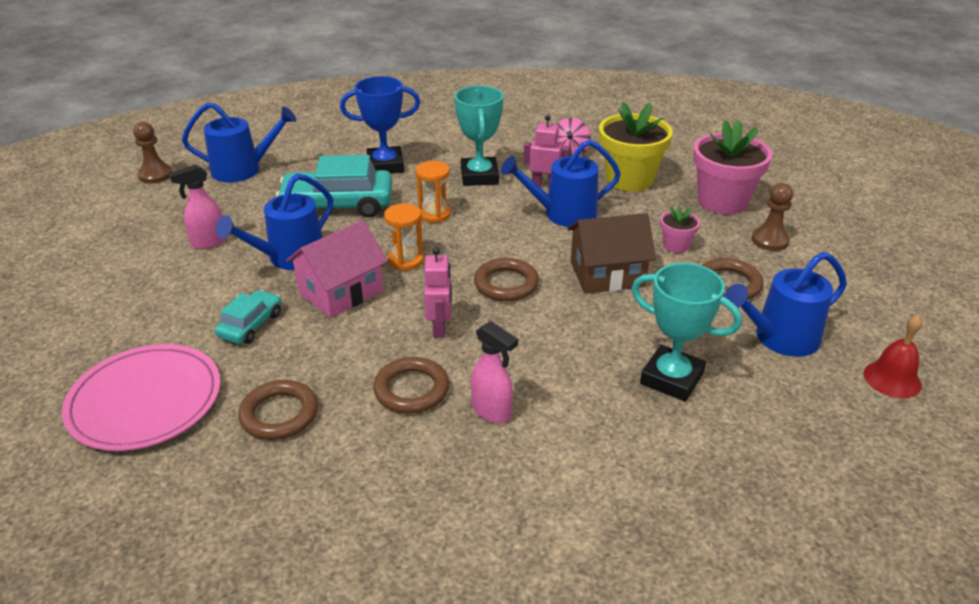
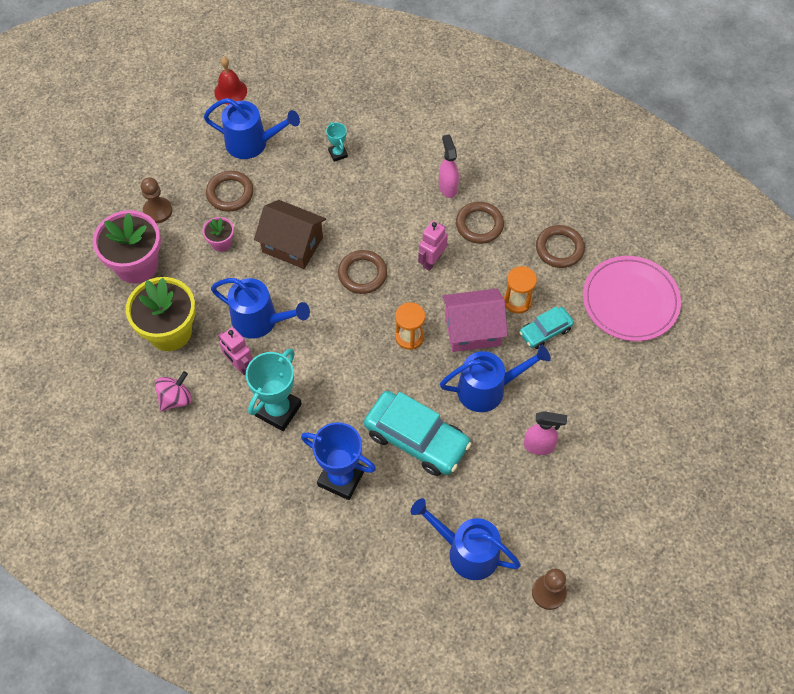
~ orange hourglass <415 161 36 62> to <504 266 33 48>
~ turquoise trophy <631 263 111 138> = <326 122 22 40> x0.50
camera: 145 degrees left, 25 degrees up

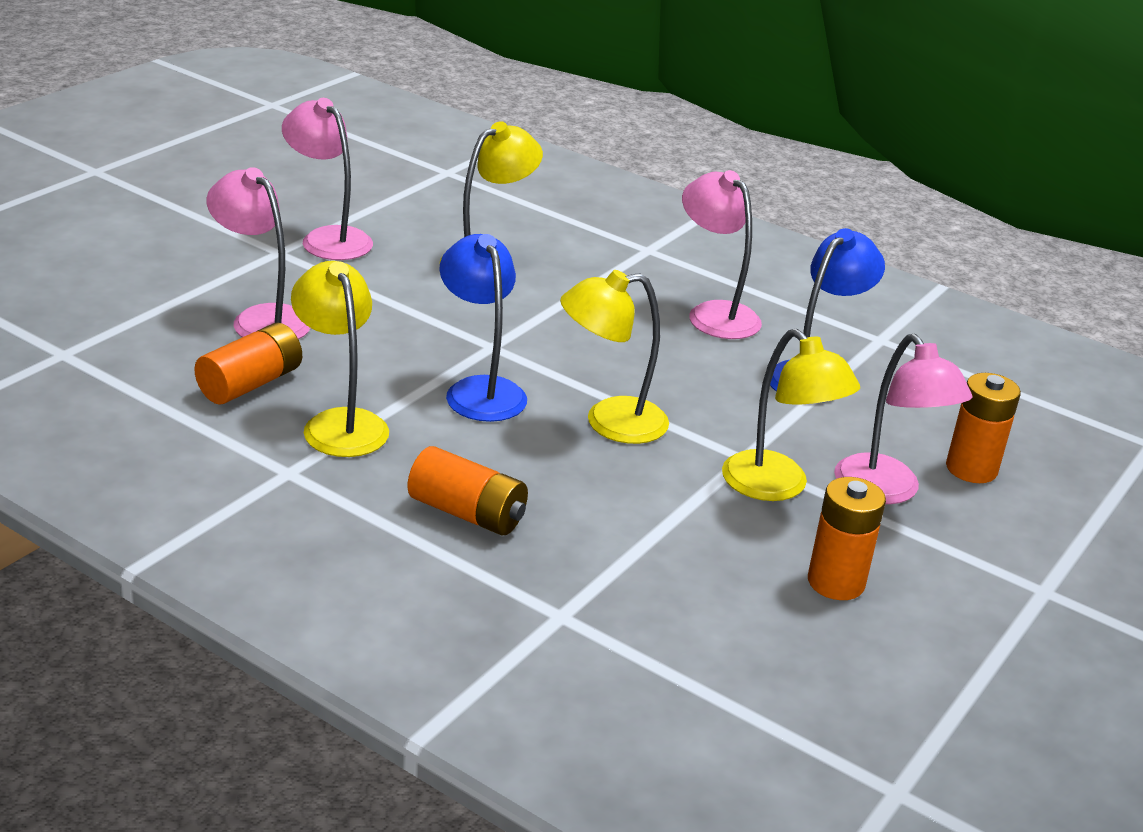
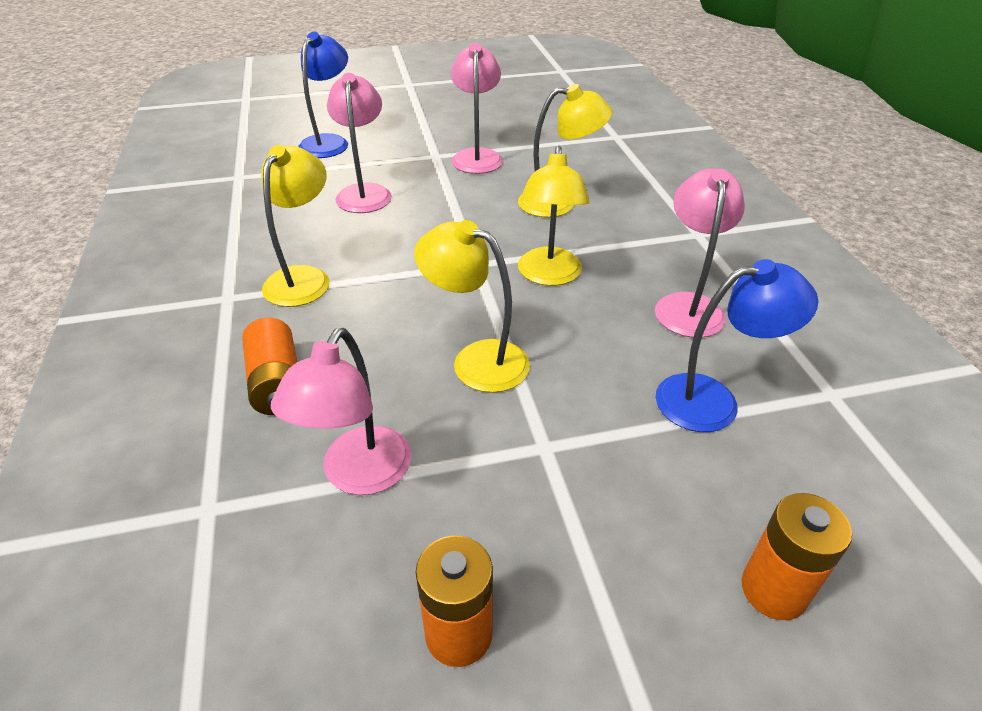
- orange battery <194 323 108 81>
~ blue lamp <440 234 87 188> to <298 32 50 126>
~ yellow lamp <722 329 138 172> to <518 146 72 140>
~ pink lamp <834 334 138 170> to <271 328 140 167>
camera: 45 degrees right, 10 degrees up

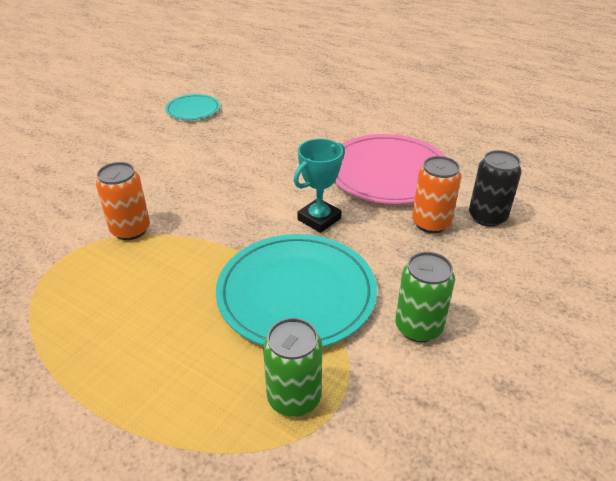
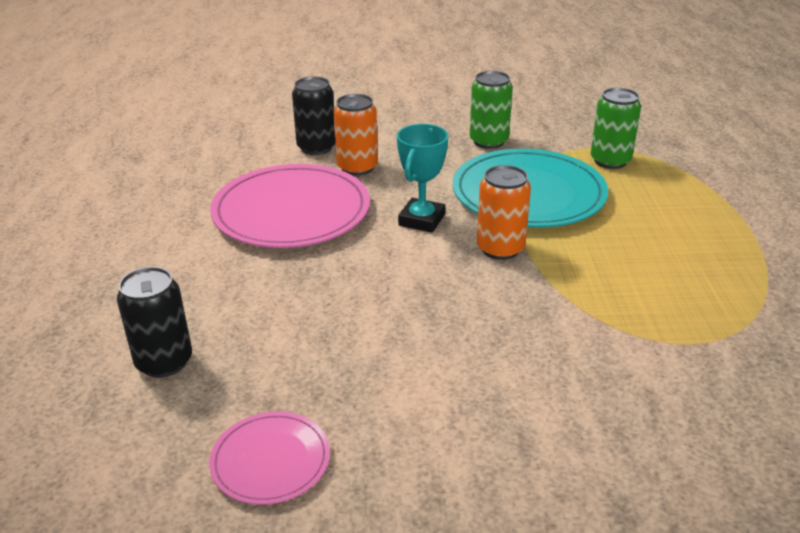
+ black can <117 267 75 111>
~ orange can <96 162 54 78> to <477 165 54 95>
~ turquoise plate <165 94 55 26> to pink plate <209 412 121 93>
~ turquoise trophy <294 139 51 94> = <397 124 51 109> 75 degrees counterclockwise
camera: 125 degrees left, 5 degrees down

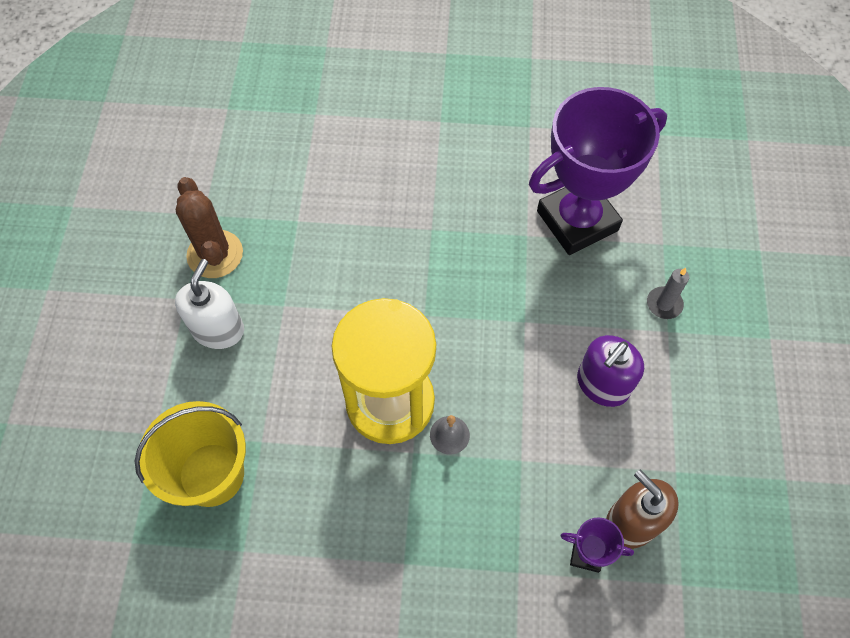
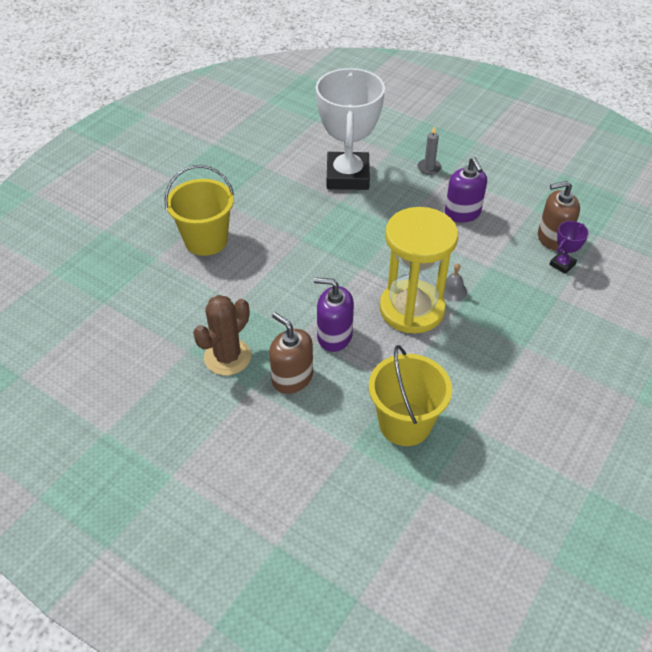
+ yellow bucket <165 165 69 91>
+ purple soap dispenser <314 277 40 75>
~ white soap dispenser <175 259 69 90> to brown soap dispenser <269 312 44 82>
~ purple trophy <529 87 138 168> to white trophy <316 68 69 122>
~ brown cactus <176 177 67 101> = <193 295 58 80> 60 degrees counterclockwise
camera: 60 degrees left, 15 degrees down

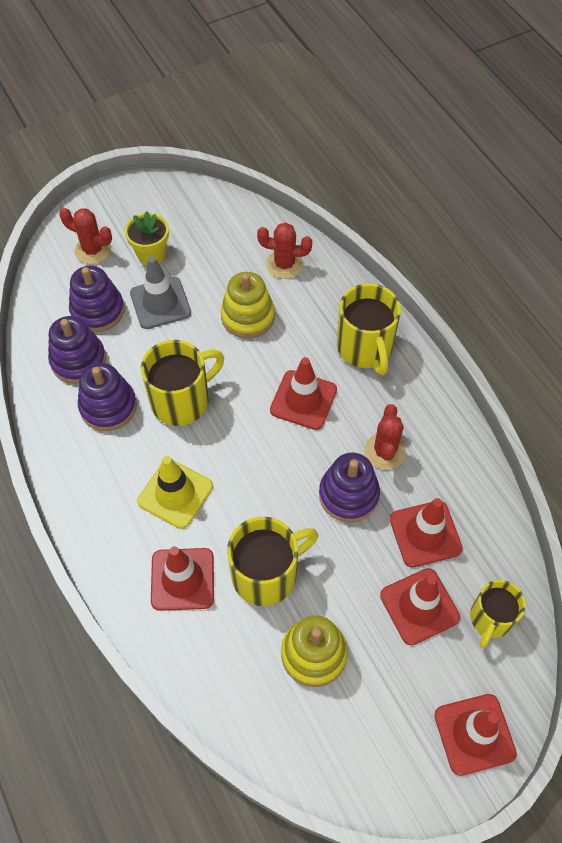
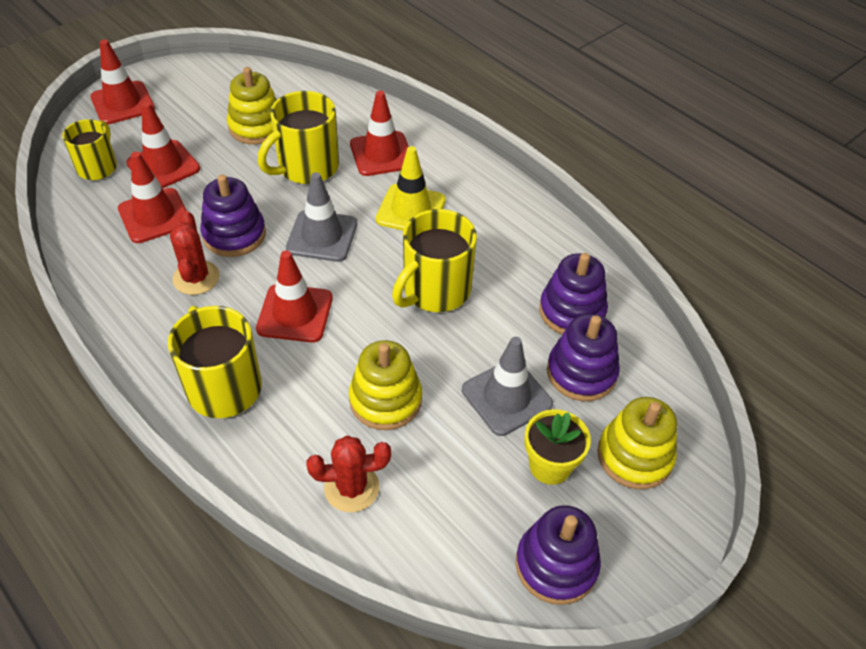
+ grey traffic cone <286 172 71 90>
~ purple stacking toy <78 363 59 68> to <516 505 85 100>
~ red cactus <59 208 53 56> to yellow stacking toy <597 397 80 92>
camera: 165 degrees right, 10 degrees down

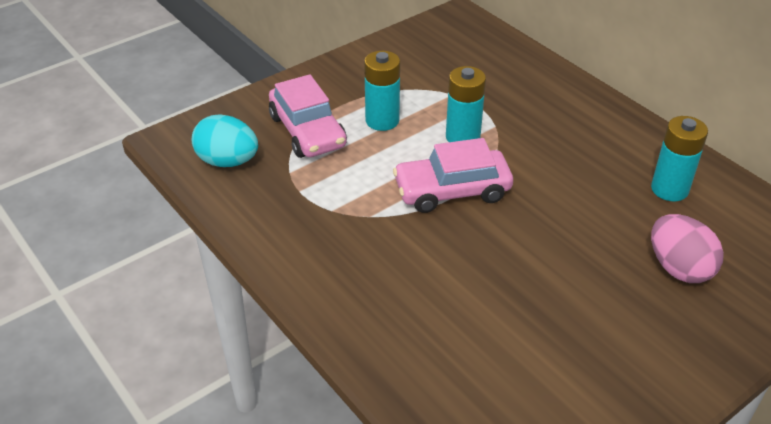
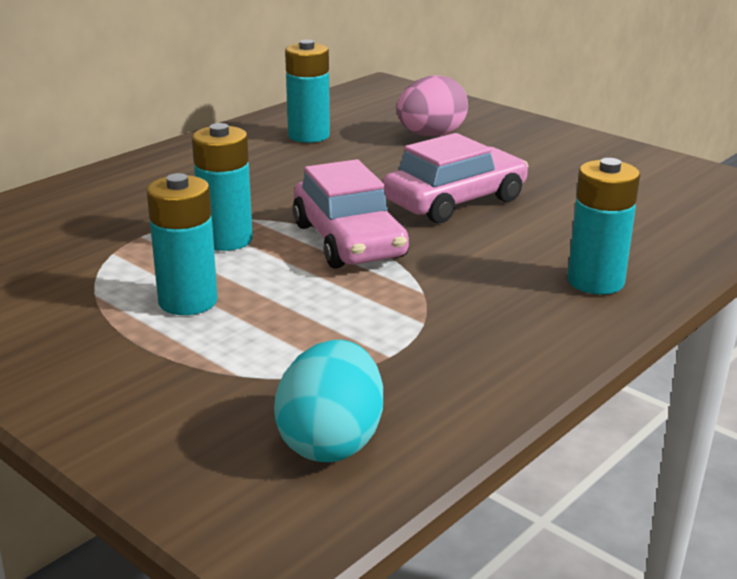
+ turquoise battery <568 158 72 137>
~ pink car <269 74 78 84> to <383 133 145 90>
camera: 100 degrees left, 15 degrees down

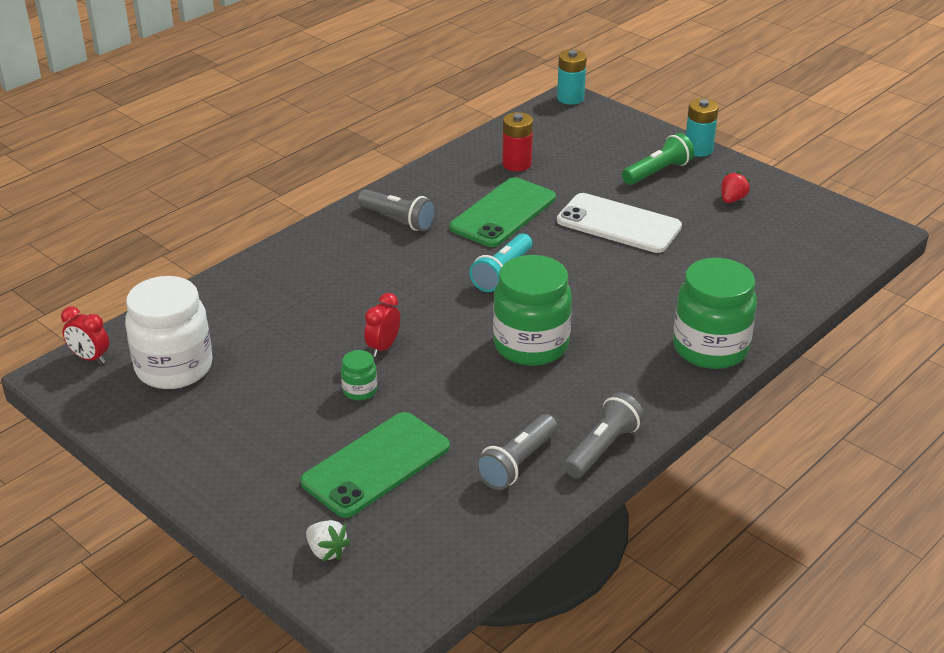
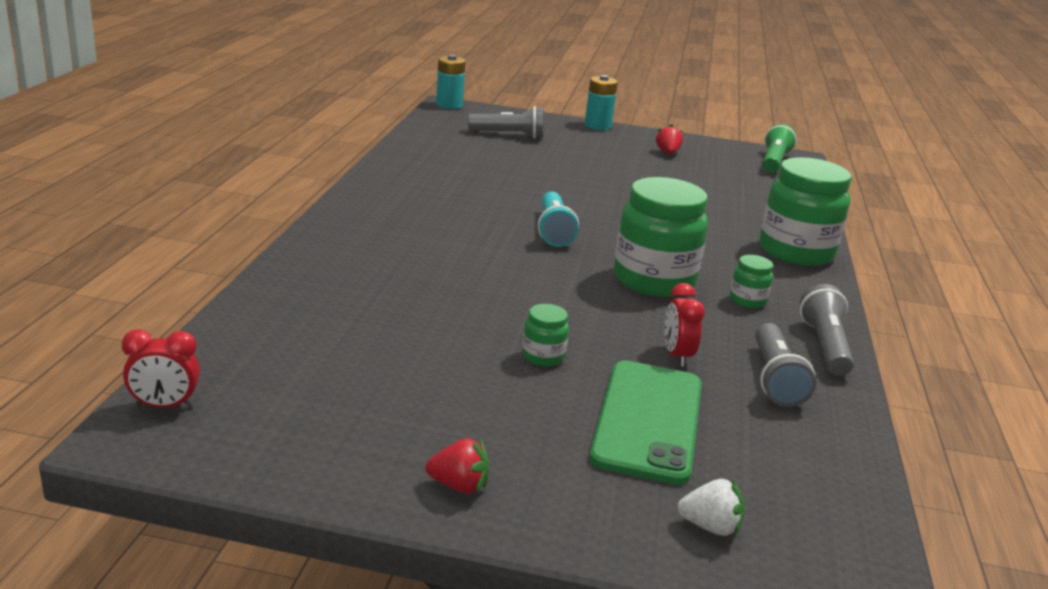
- white jar <125 276 88 113>
- green phone <450 177 106 70>
- red battery <502 112 31 59>
- white phone <557 193 125 60>
+ red strawberry <425 438 64 56>
+ green jar <730 255 43 53>
~ grey flashlight <357 189 79 42> to <468 106 75 33>
~ red clock <364 293 36 64> to <664 283 41 84>
~ green flashlight <622 133 72 52> to <762 124 35 49>
camera: 35 degrees left, 10 degrees down

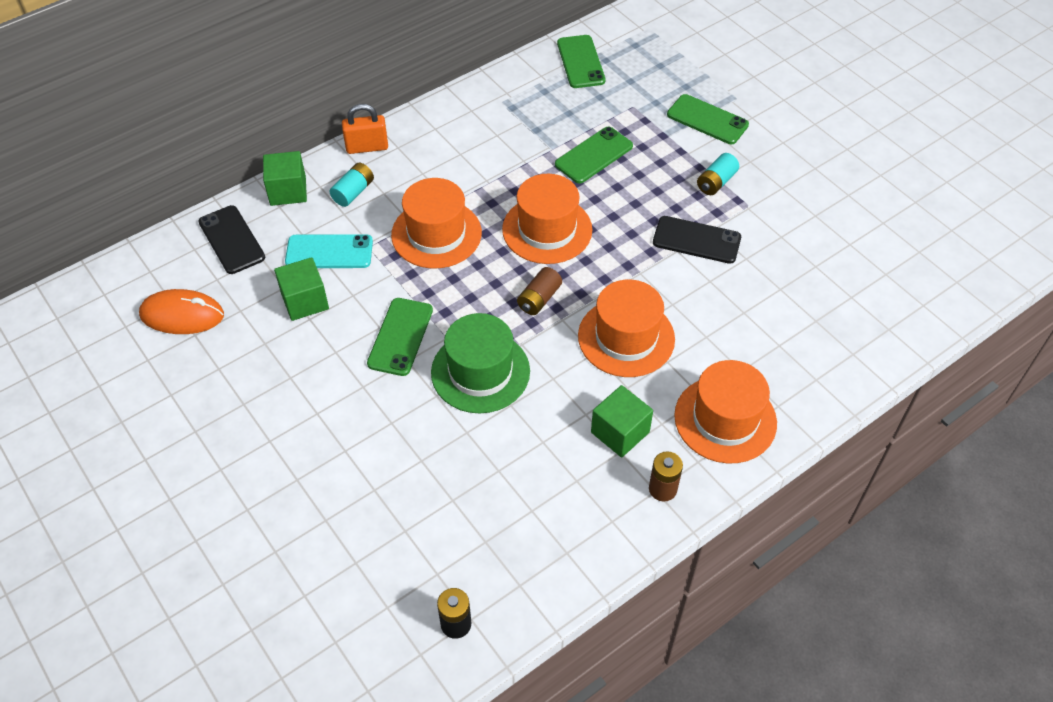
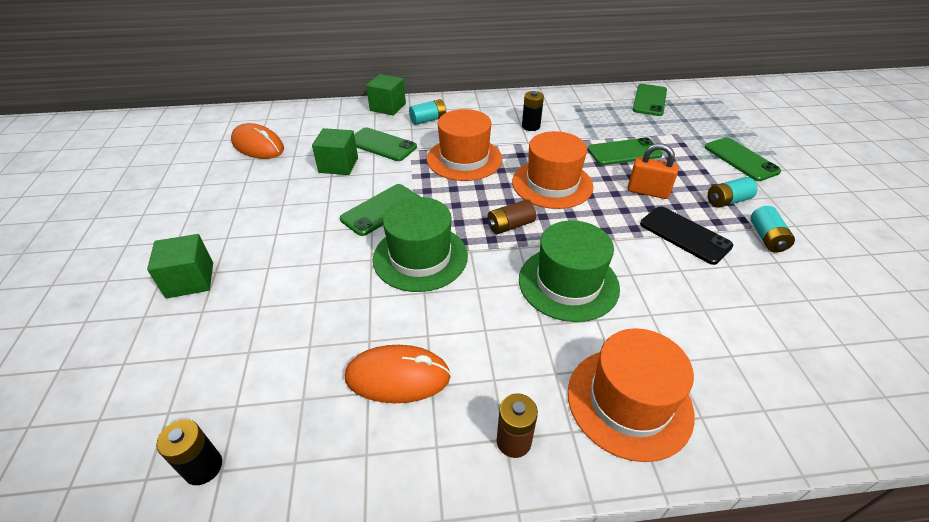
- black phone <198 205 67 69>
+ orange mouse <345 345 106 58>
+ black battery <522 91 22 40>
+ turquoise battery <750 206 45 47>
~ orange padlock <342 104 46 50> to <627 144 51 55>
~ green cube <591 385 62 73> to <147 234 66 64>
~ turquoise phone <285 234 88 34> to green phone <354 127 63 34>
~ orange hat <578 280 97 97> to green hat <519 220 101 102>
camera: 30 degrees right, 10 degrees down

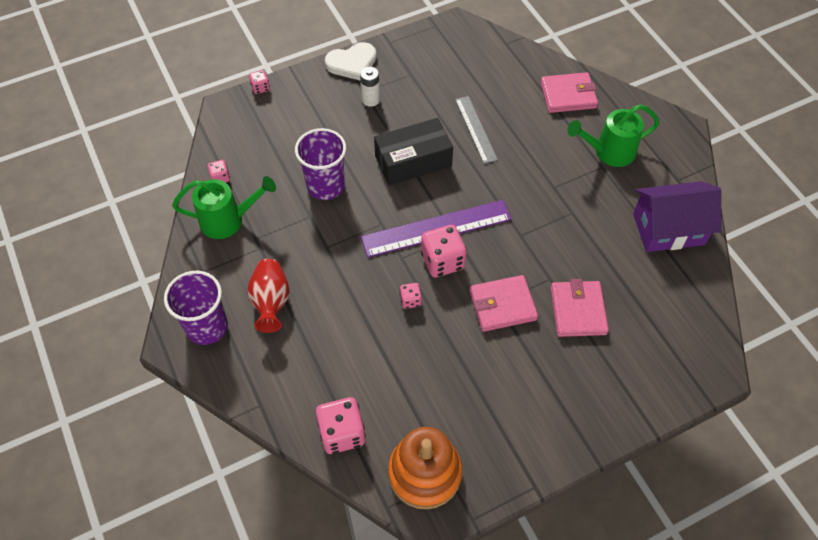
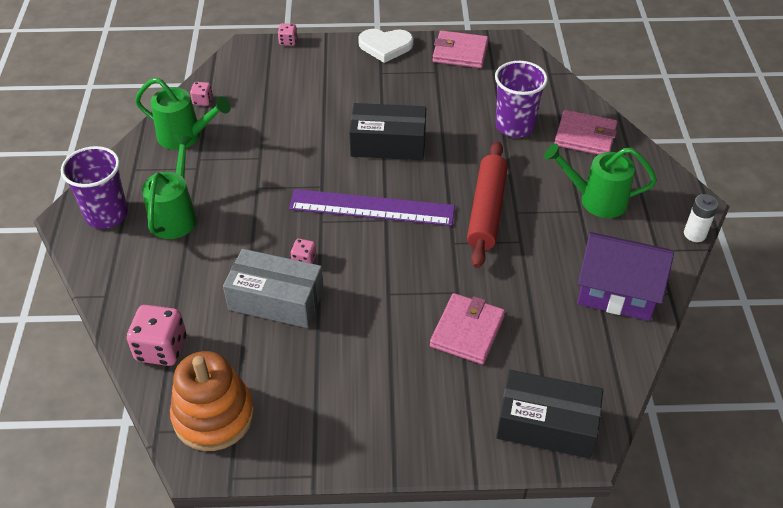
- pink dice <421 225 46 52>
- grey ruler <455 96 43 68>
+ grey box <223 249 101 79>
+ red rolling pin <467 141 41 127>
+ black box <496 370 107 89>
~ purple cup <295 128 51 72> to <495 61 53 76>
~ white battery <360 67 20 40> to <684 194 35 48>
~ pink wallet <470 275 68 57> to <433 30 56 38>
~ red vase <247 259 43 74> to green watering can <142 135 55 104>
camera: 25 degrees right, 10 degrees down

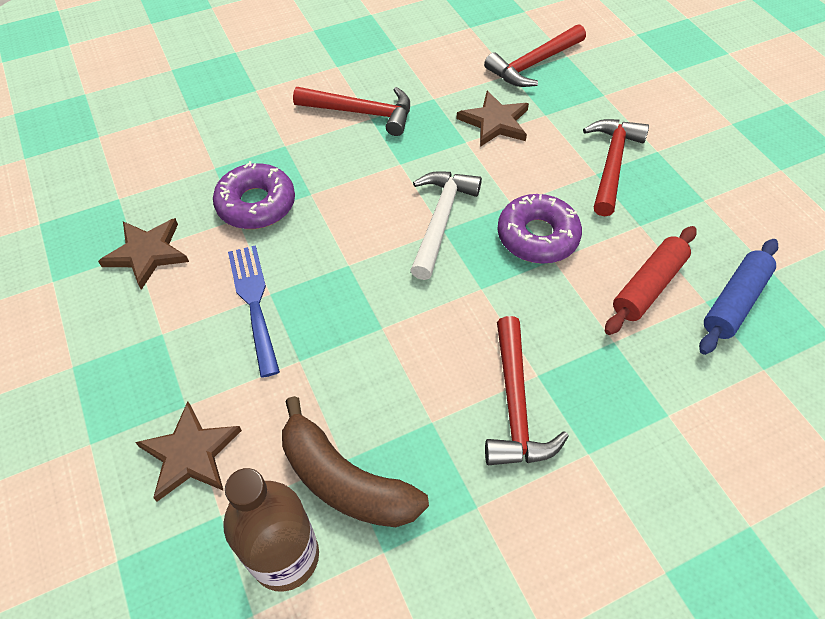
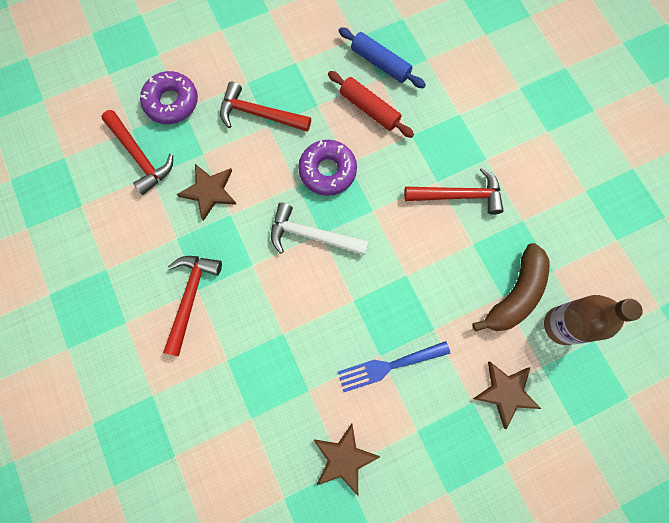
~ purple donut <213 161 82 68> to <140 71 58 53>
camera: 90 degrees left, 20 degrees up

